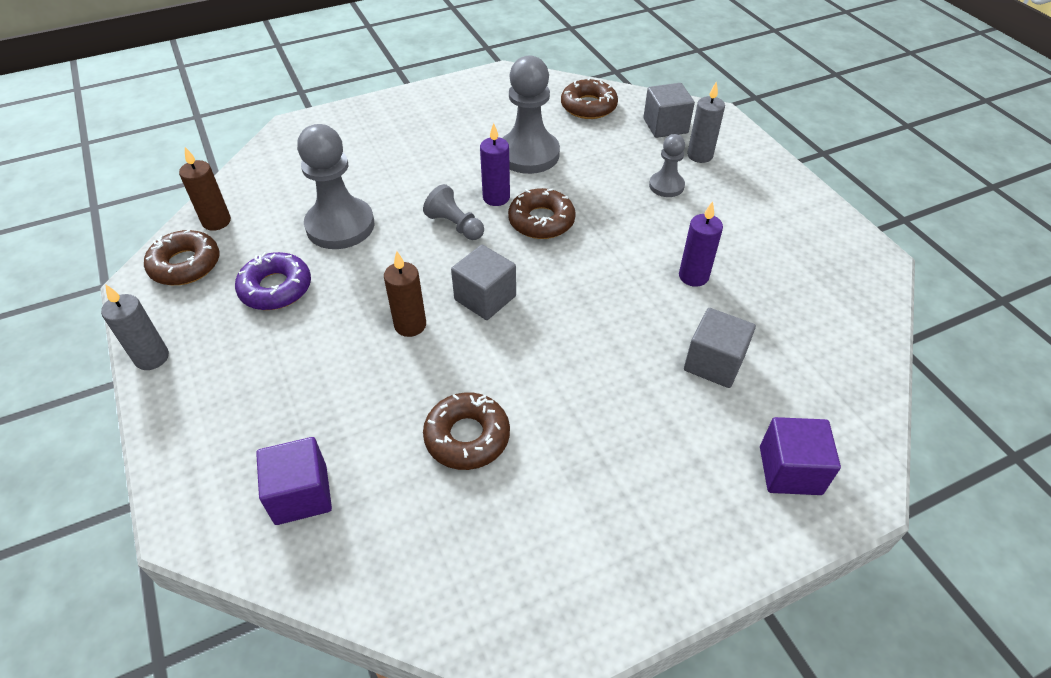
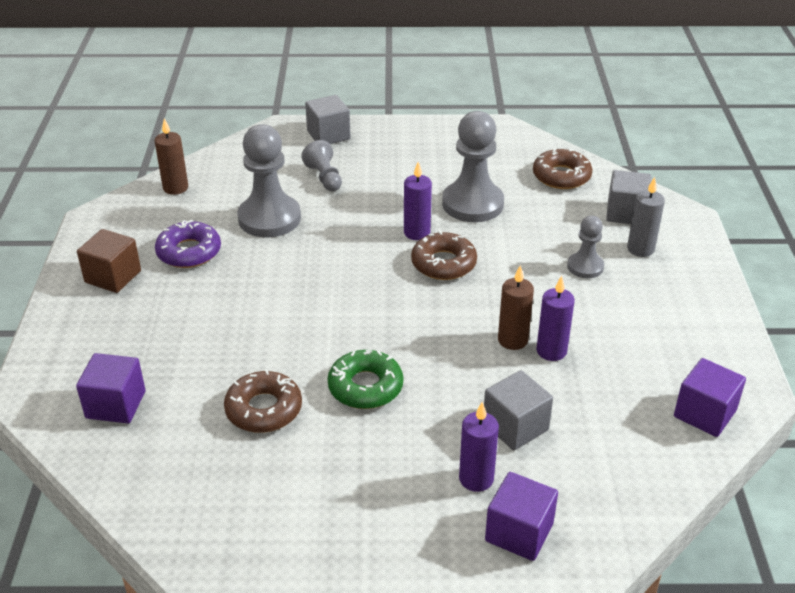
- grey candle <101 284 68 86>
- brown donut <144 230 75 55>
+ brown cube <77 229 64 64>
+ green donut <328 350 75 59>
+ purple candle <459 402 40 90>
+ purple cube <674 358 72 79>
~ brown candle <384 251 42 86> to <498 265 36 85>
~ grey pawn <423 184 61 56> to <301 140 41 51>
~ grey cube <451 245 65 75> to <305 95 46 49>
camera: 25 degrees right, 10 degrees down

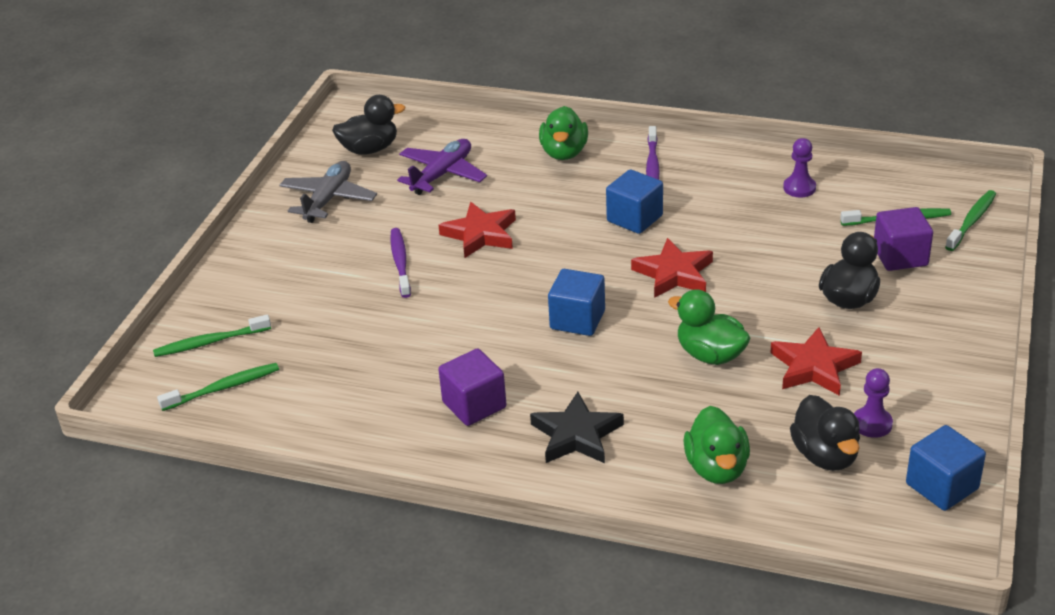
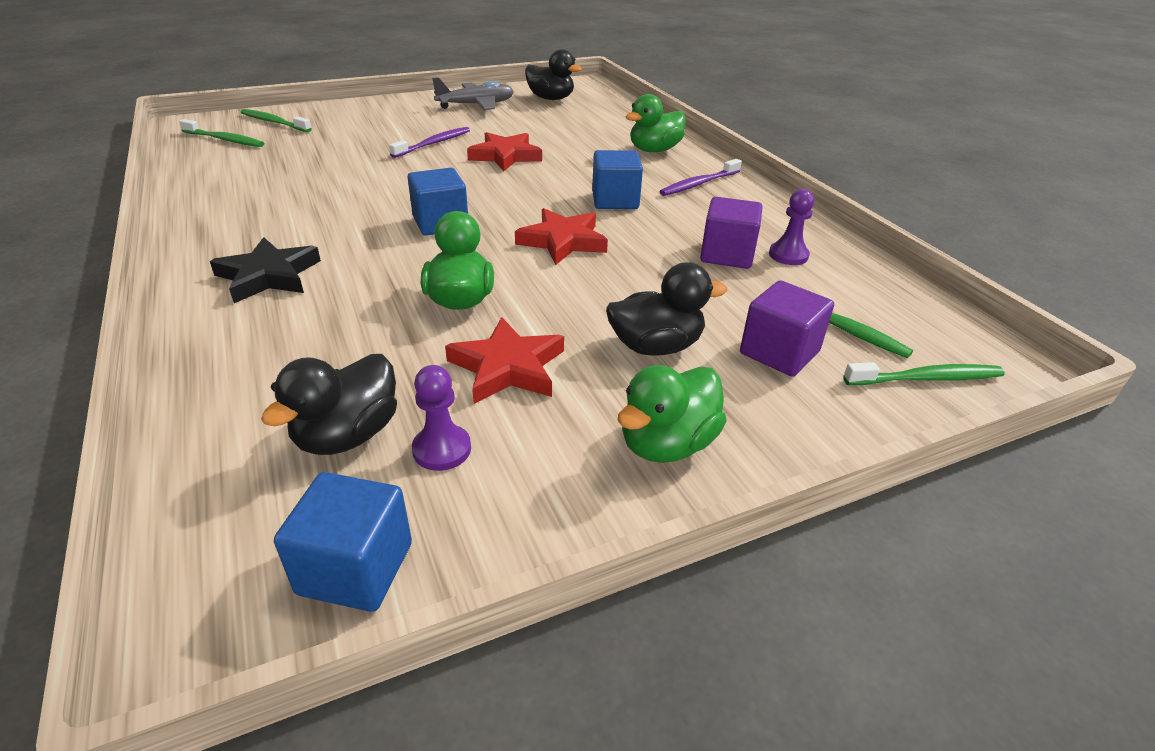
- purple plane <397 139 90 56>
~ purple cube <438 348 68 78> to <700 197 62 72>
~ green duck <683 406 67 78> to <618 365 109 98>
camera: 45 degrees right, 0 degrees up

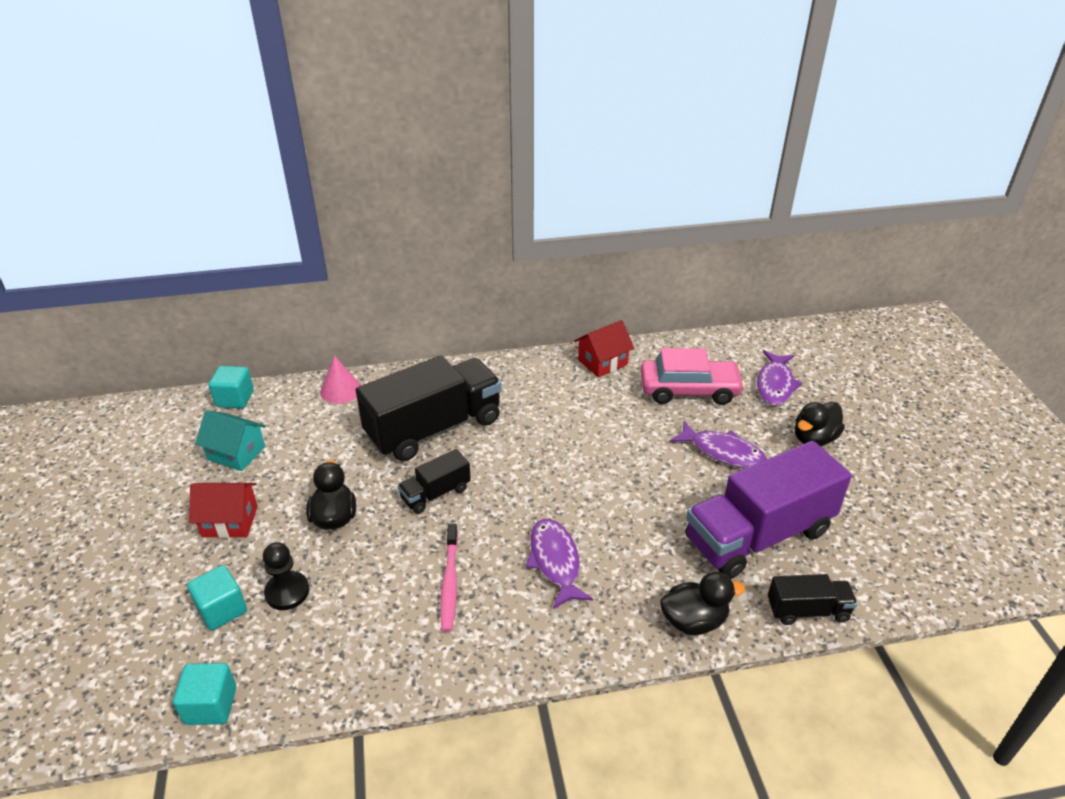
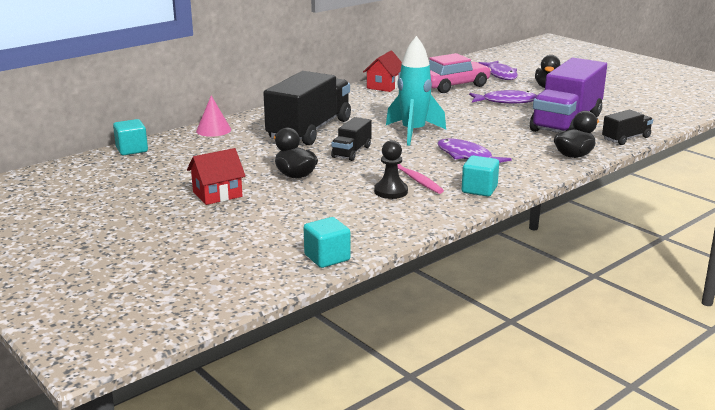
- turquoise house <195 410 71 61>
+ turquoise rocket <386 36 60 110>
~ turquoise cube <187 565 60 65> to <462 155 37 42>
~ black pawn <263 542 46 68> to <374 140 34 59>
camera: 30 degrees left, 15 degrees down

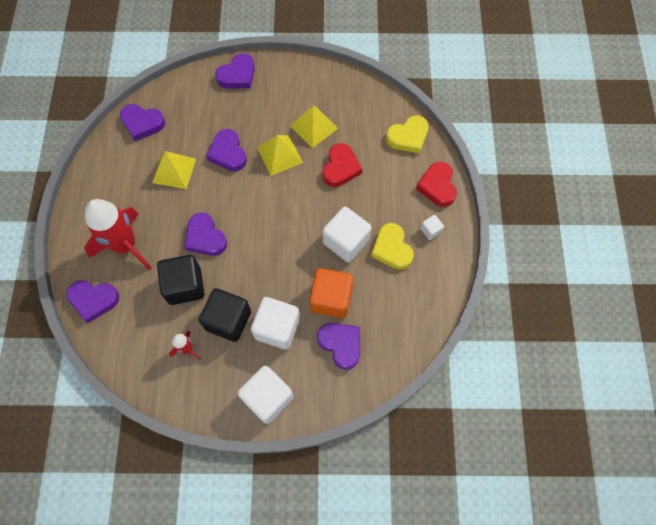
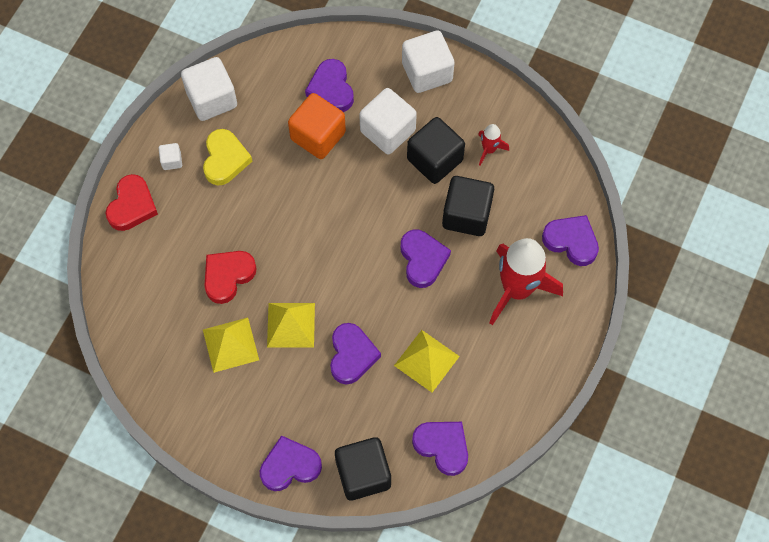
- yellow heart <386 115 43 39>
+ black cube <335 437 56 63>
~ white cube <323 207 49 55> to <181 57 56 64>
camera: 155 degrees left, 0 degrees up

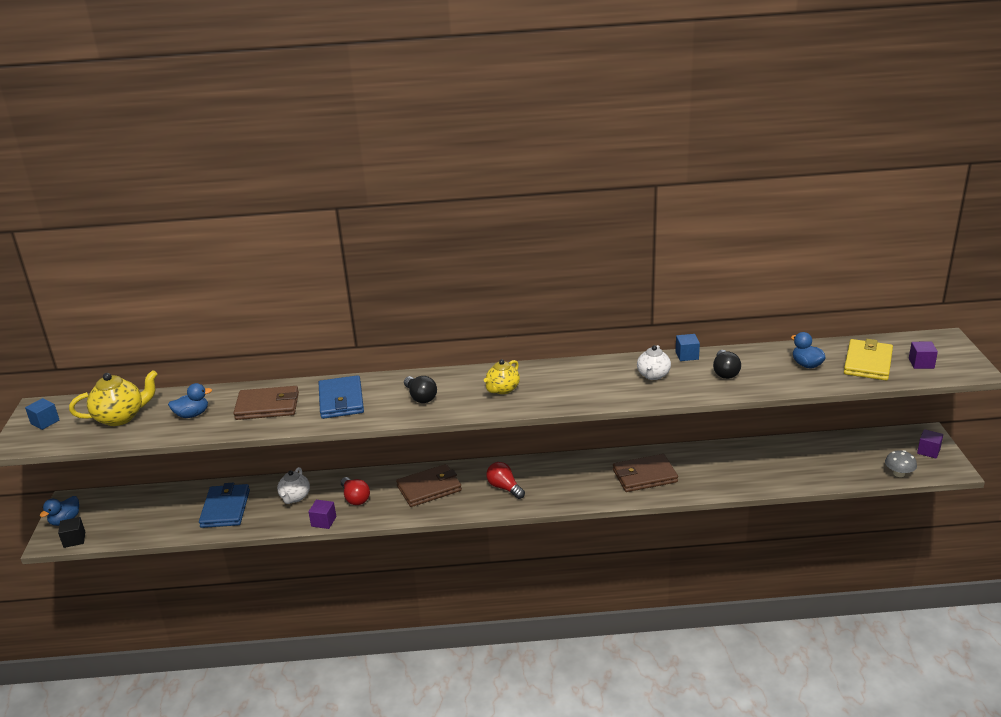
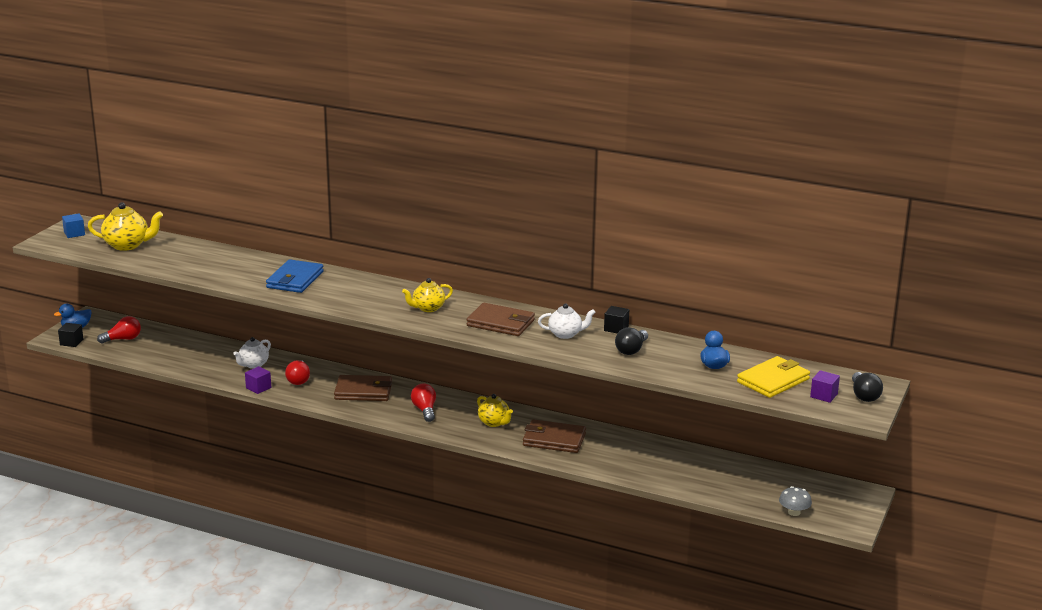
- blue duck <168 383 44 35>
- blue wallet <199 483 51 45>
- purple cube <917 429 26 30>
+ red light bulb <97 316 44 28>
+ yellow teapot <477 394 36 33>
~ brown wallet <234 386 65 34> to <467 303 68 33>
~ black light bulb <404 376 33 27> to <852 372 31 30>
~ blue cube <676 334 24 27> to black cube <604 306 25 27>
~ white teapot <637 345 34 35> = <538 304 57 35> 135 degrees counterclockwise
camera: 25 degrees right, 5 degrees down

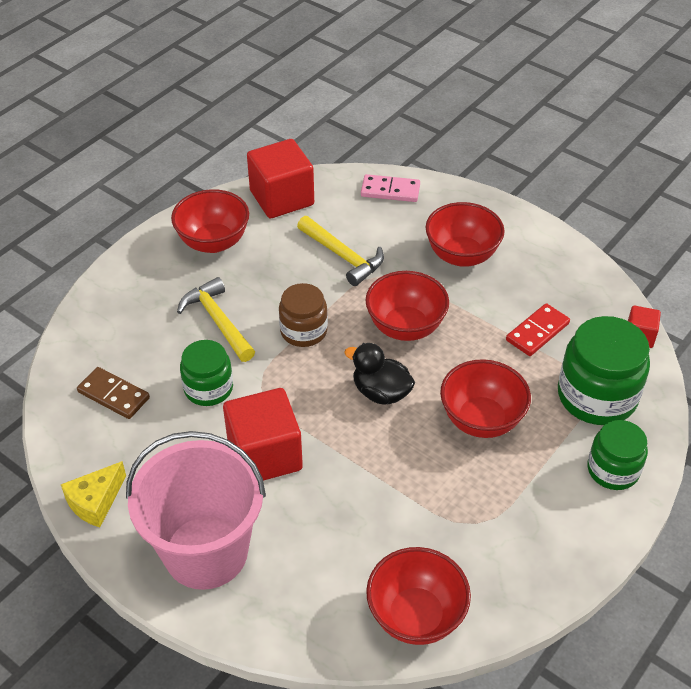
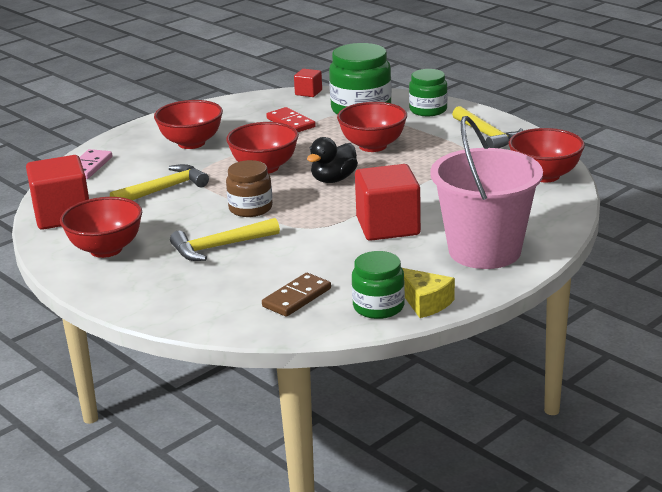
+ yellow hammer <452 106 71 42>
~ green jar <180 340 53 66> to <352 251 53 68>
camera: 80 degrees left, 20 degrees down

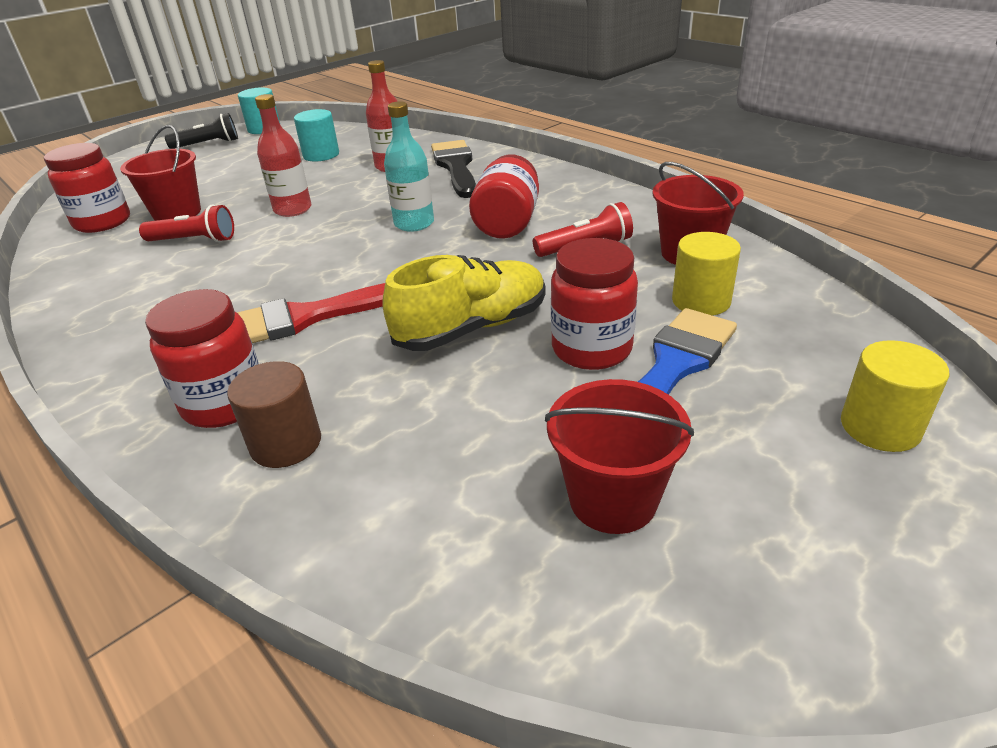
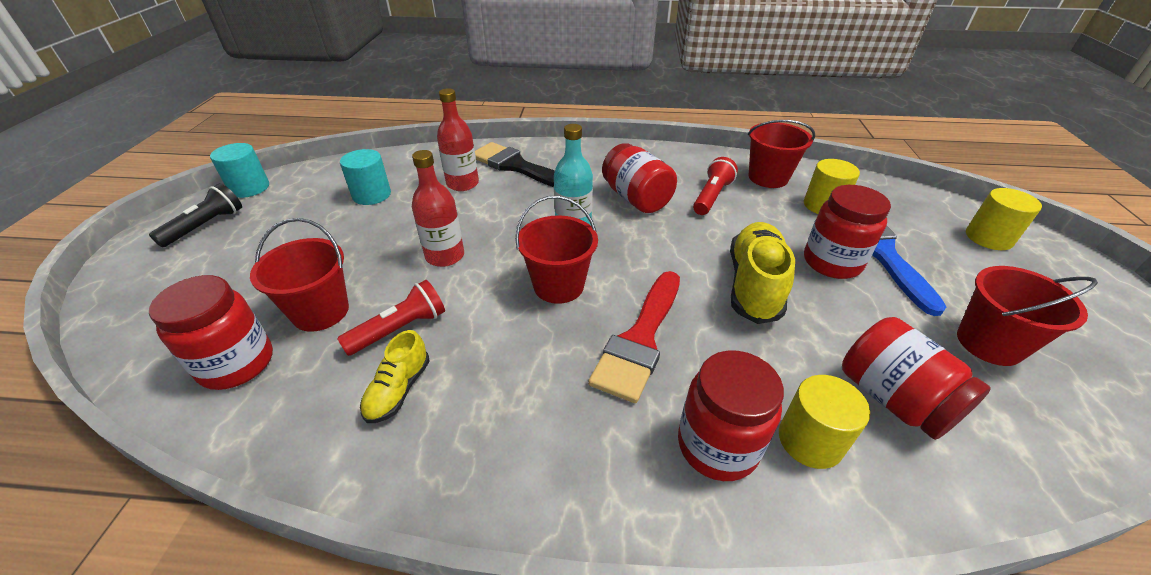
+ yellow shoe <360 330 70 93>
+ red bucket <515 195 83 109>
+ red jar <842 317 149 123>
~ brown cylinder <227 361 94 107> to yellow cylinder <779 375 91 94>
camera: 45 degrees left, 5 degrees up

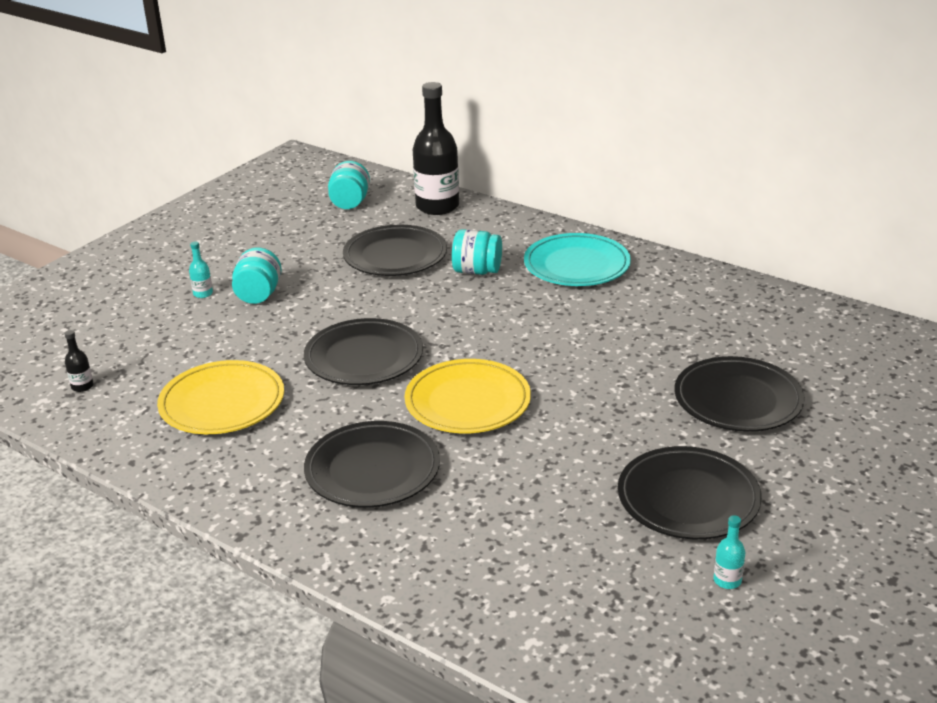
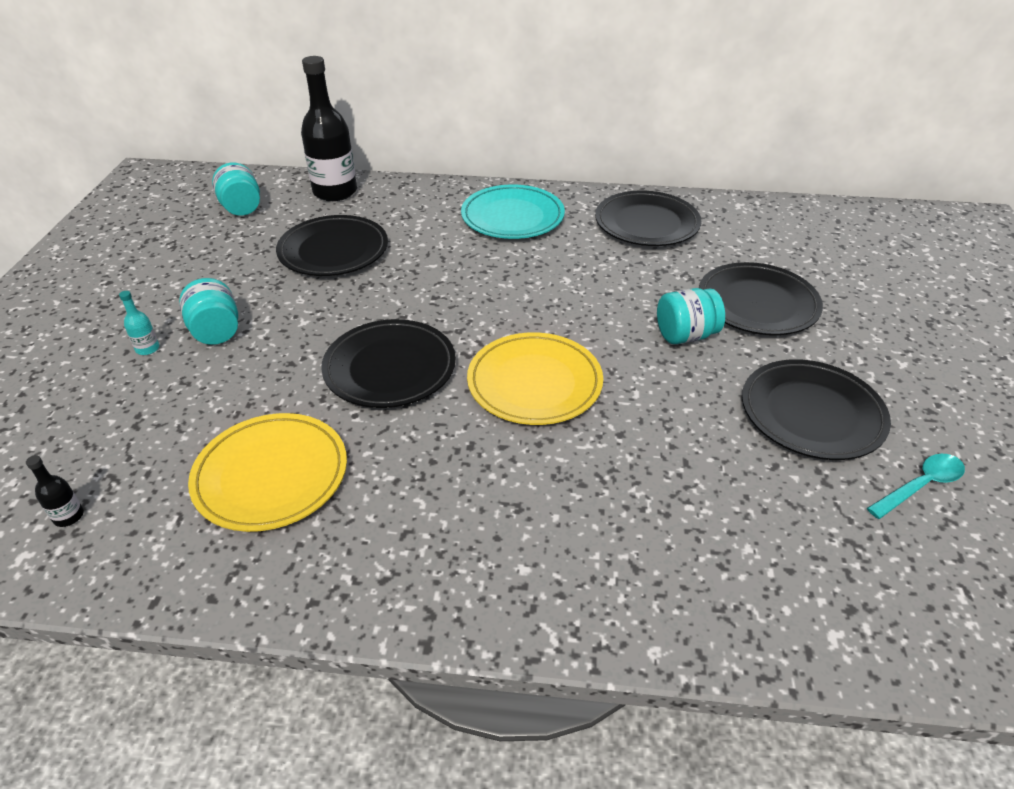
~ black plate <304 421 136 87> to <595 191 106 55>
~ turquoise jar <452 229 50 46> to <657 288 68 56>
~ turquoise bottle <714 515 31 74> to turquoise spoon <867 454 98 65>
camera: 30 degrees left, 10 degrees up

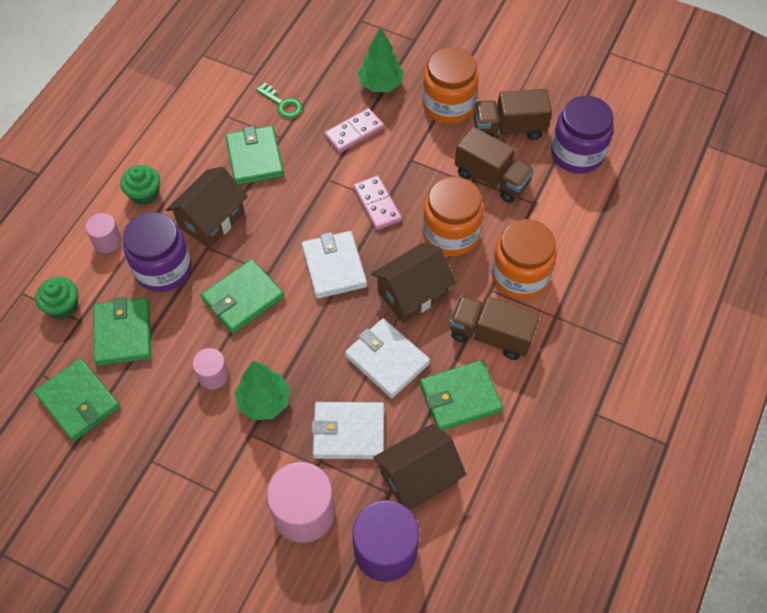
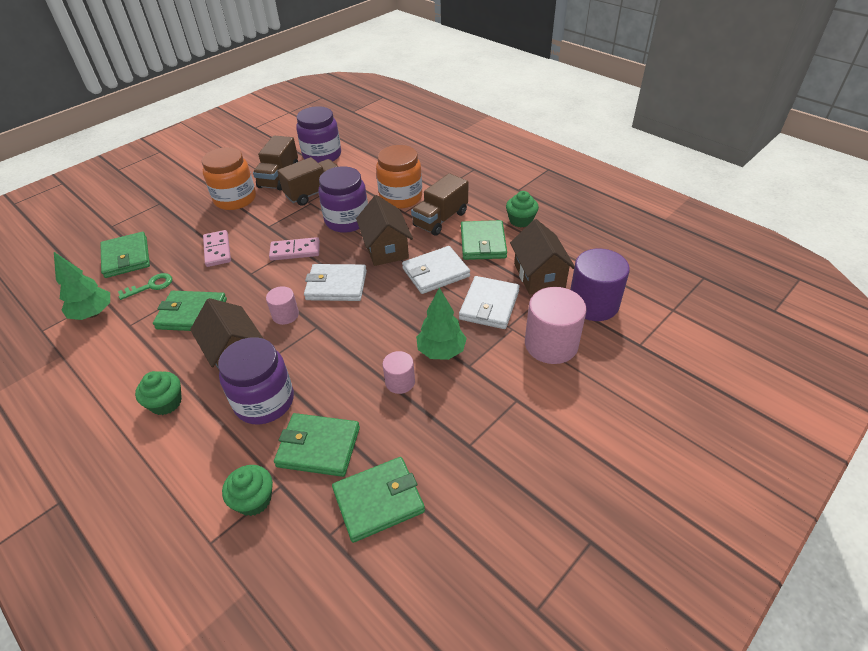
+ green cupcake <506 191 33 36>
~ pink cylinder <85 213 37 40> to <266 286 33 39>
~ green wallet <201 259 83 75> to <100 232 50 46>
~ green tree <358 27 46 65> to <54 252 56 68>
~ orange jar <423 177 61 79> to purple jar <318 166 50 67>
camera: 70 degrees left, 15 degrees down

